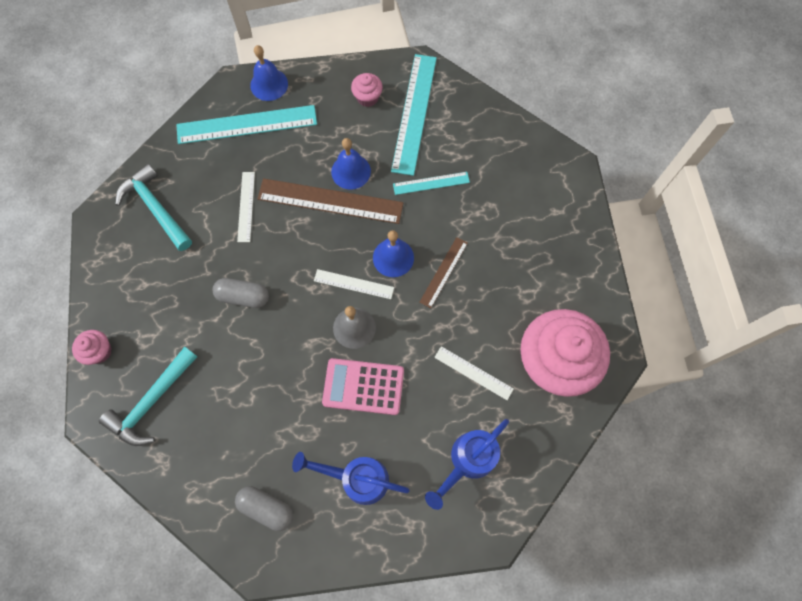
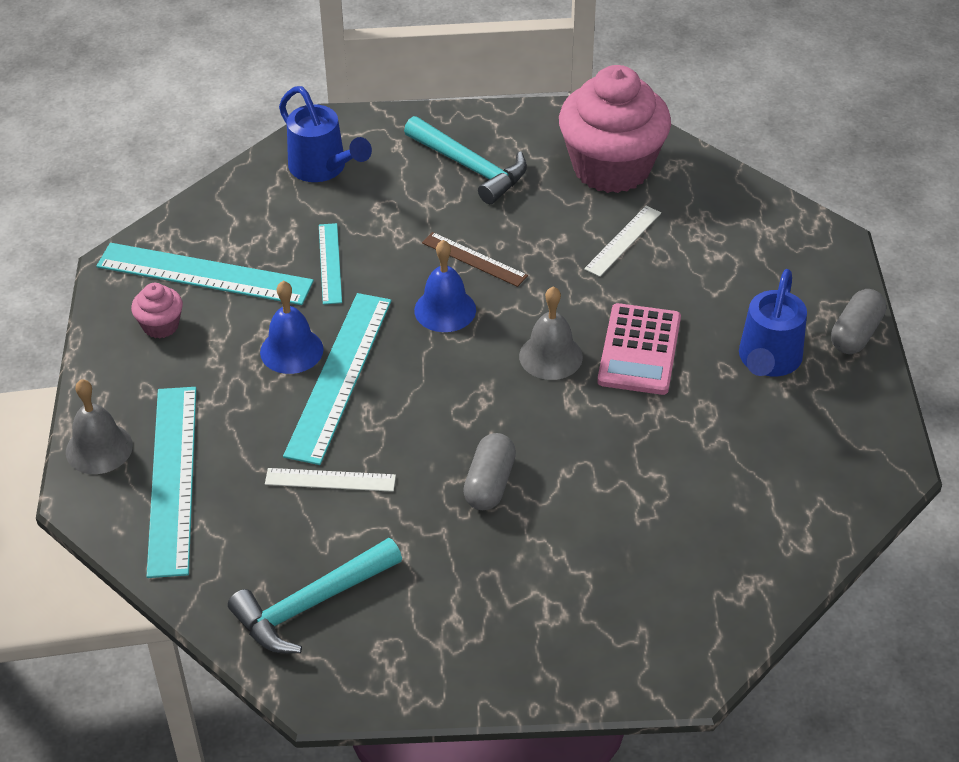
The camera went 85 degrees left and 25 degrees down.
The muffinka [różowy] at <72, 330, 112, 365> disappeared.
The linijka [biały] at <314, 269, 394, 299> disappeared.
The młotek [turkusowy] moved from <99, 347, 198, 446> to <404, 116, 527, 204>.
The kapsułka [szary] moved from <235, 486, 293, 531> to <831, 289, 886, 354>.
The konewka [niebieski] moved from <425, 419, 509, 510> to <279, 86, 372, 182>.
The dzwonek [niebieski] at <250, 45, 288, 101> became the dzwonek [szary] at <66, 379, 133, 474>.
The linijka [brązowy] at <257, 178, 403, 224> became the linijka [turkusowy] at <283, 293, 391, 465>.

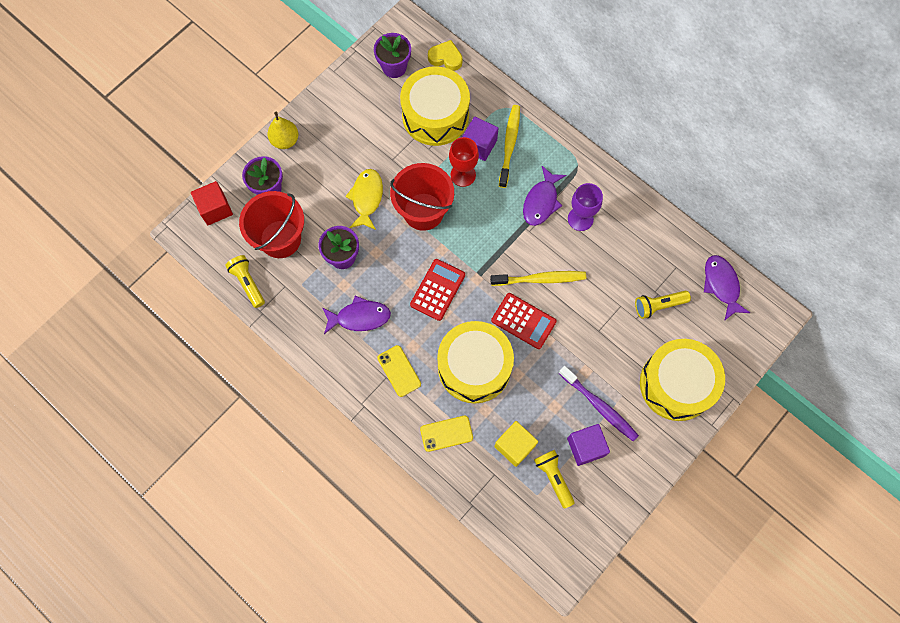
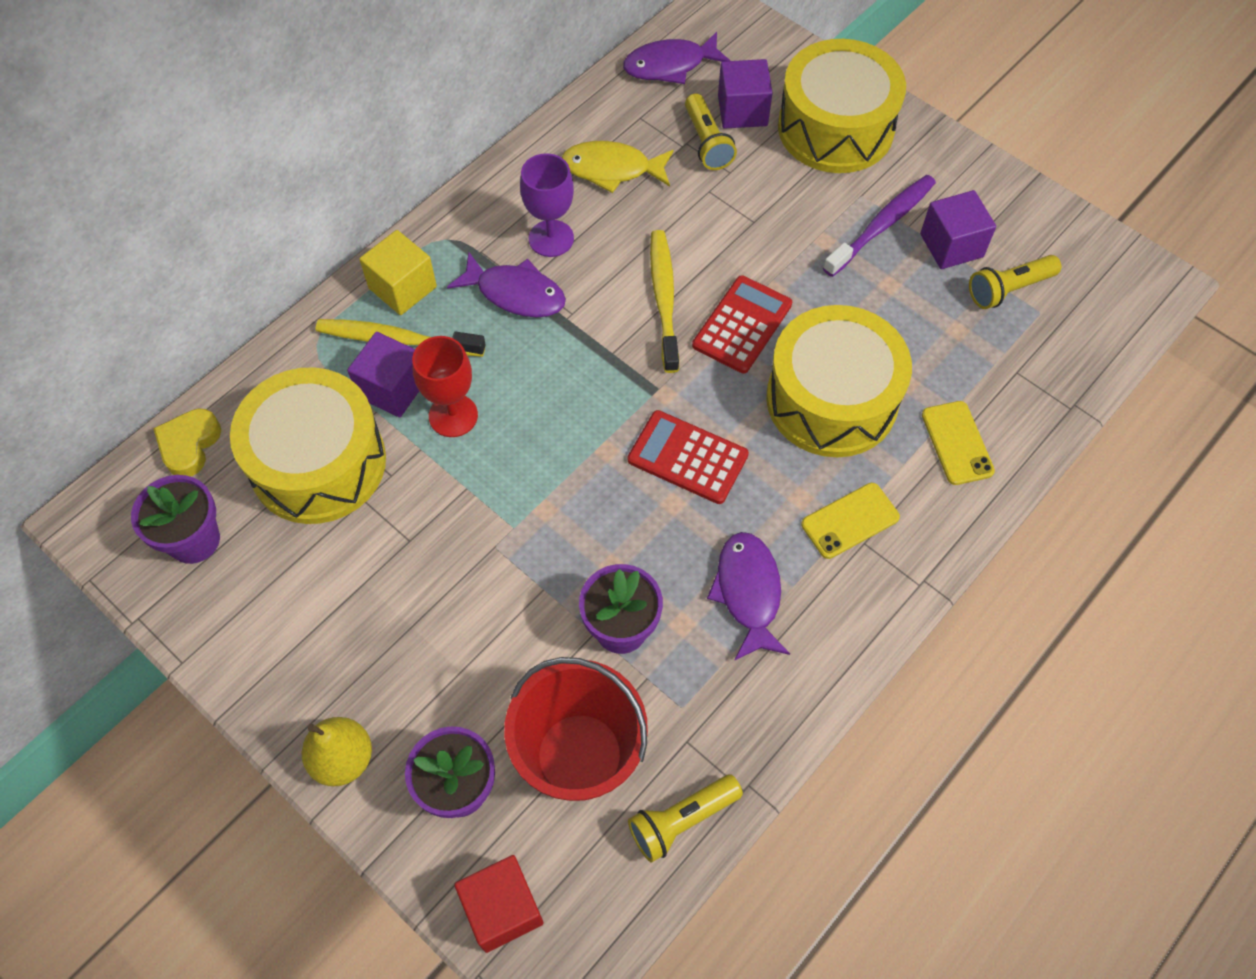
The camera went 90 degrees left and 10 degrees down.
The wiadro [czerwony] at <390, 163, 454, 231> disappeared.
The sześcian [fioletowy] at <718, 59, 773, 129> appeared.
The ryba [żółty] moved from <345, 169, 383, 230> to <561, 141, 674, 193>.
The sześcian [żółty] moved from <494, 421, 538, 467> to <359, 230, 437, 315>.

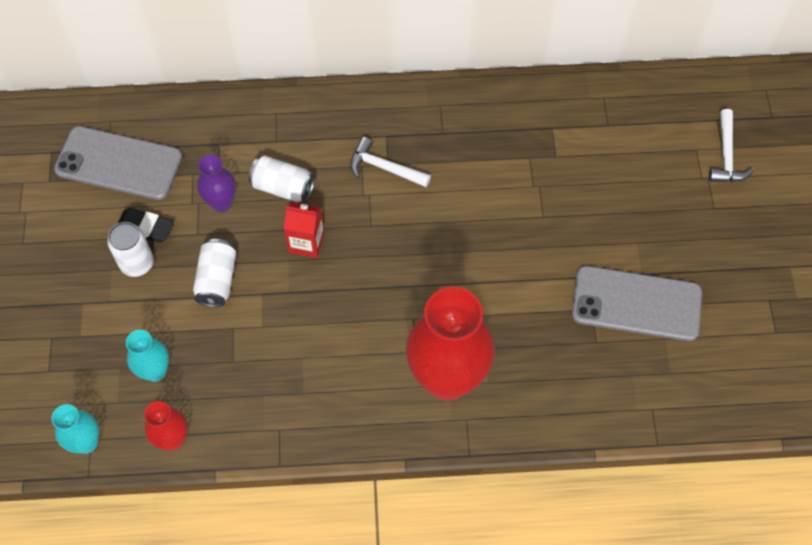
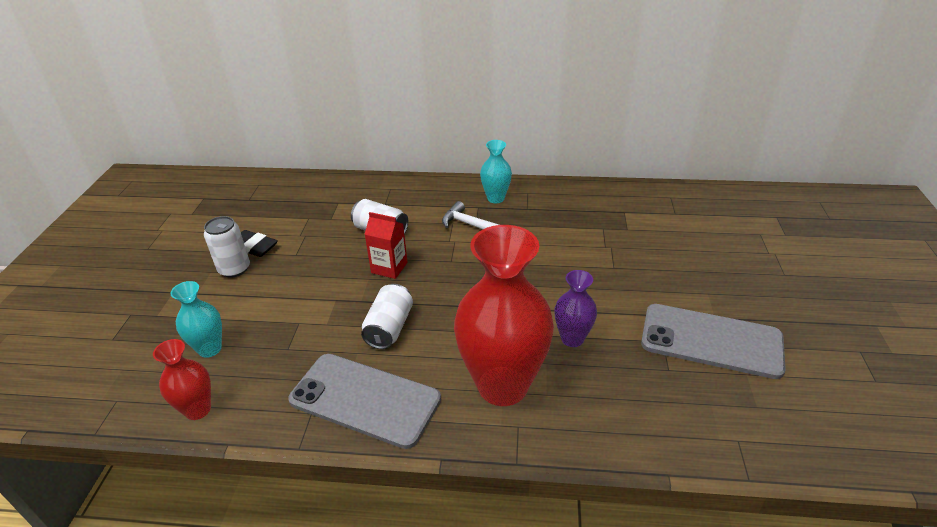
The camera went 10 degrees right and 25 degrees down.
The młotek [biały] at <709, 109, 754, 182> disappeared.
The wazon [turkusowy] moved from <51, 404, 99, 454> to <480, 140, 512, 203>.
The telefon [szary] moved from <54, 126, 182, 200> to <288, 354, 441, 449>.
The puszka [biały] moved from <193, 239, 236, 307> to <361, 284, 413, 349>.
The wazon [fioletowy] moved from <197, 155, 236, 212> to <554, 270, 597, 347>.

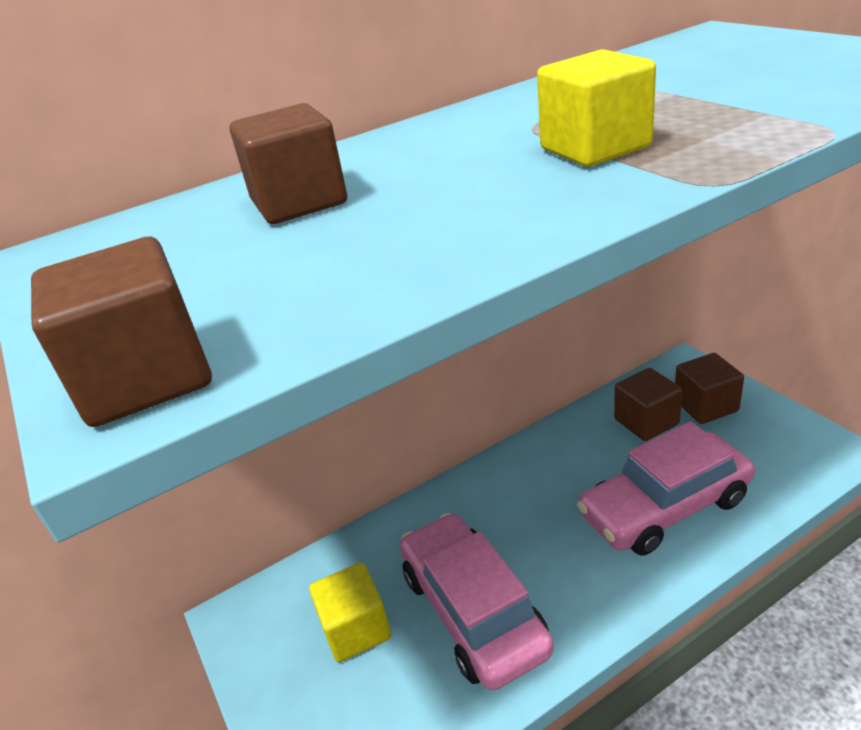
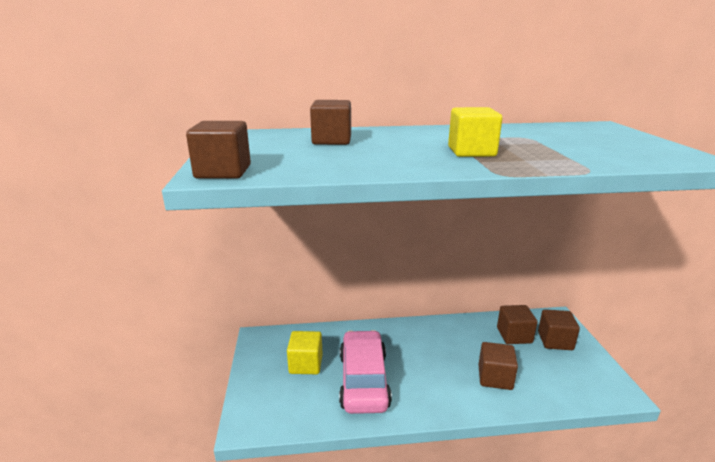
The camera went 20 degrees right and 10 degrees down.
The samochód [różowy] at <577, 421, 755, 555> was replaced by the sześcian [brązowy] at <478, 342, 518, 390>.

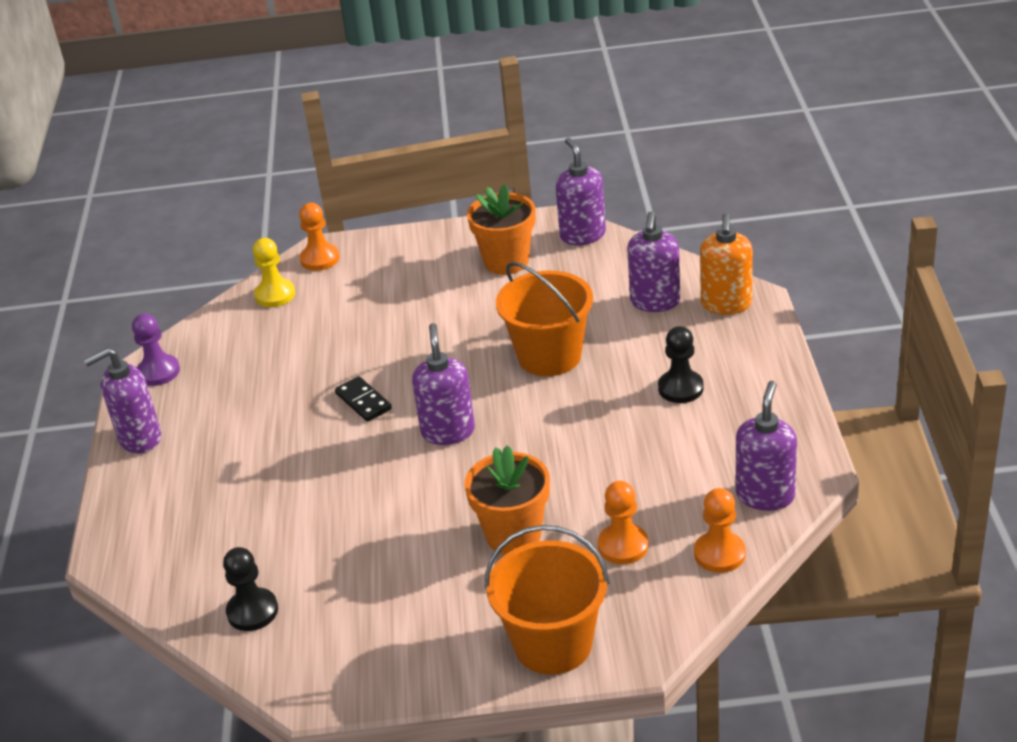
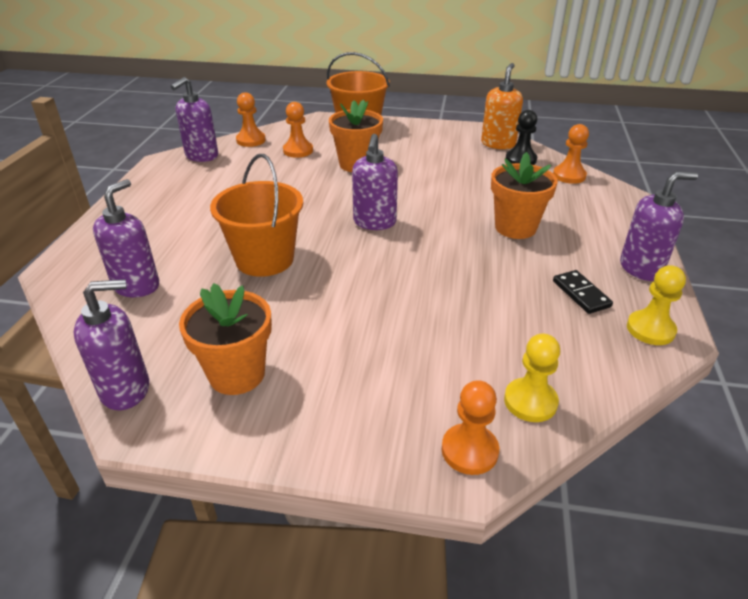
The camera went 170 degrees left and 0 degrees up.
The pionek [czarny] at <658, 326, 704, 403> disappeared.
The doniczka [pomarańczowy] at <491, 152, 558, 239> appeared.
The pionek [pomarańczowy] at <553, 124, 589, 184> appeared.
The kostka domina [czarny] moved from <335, 376, 392, 422> to <553, 270, 613, 314>.
The dozownik mydła [pomarańczowy] moved from <700, 213, 753, 315> to <481, 63, 523, 149>.
The pionek [fioletowy] at <132, 313, 180, 386> became the pionek [żółty] at <627, 265, 686, 345>.
The dozownik mydła [fioletowy] at <556, 138, 606, 245> turned 105 degrees counterclockwise.

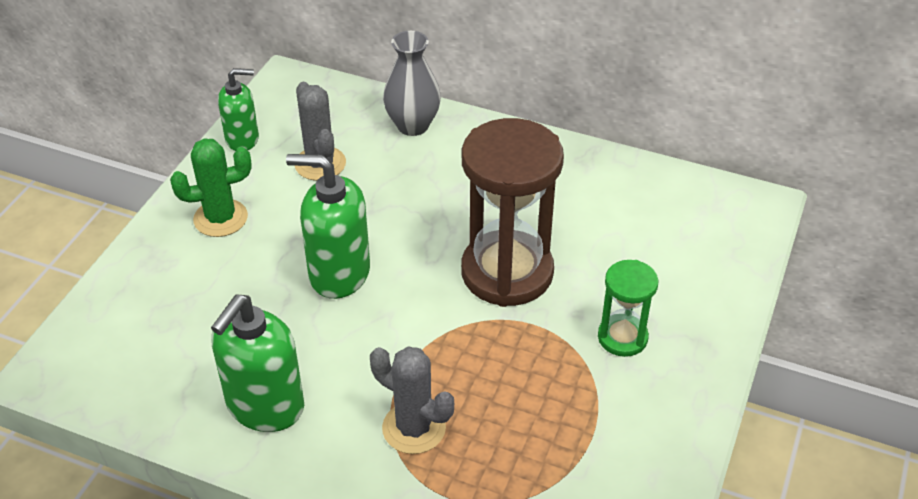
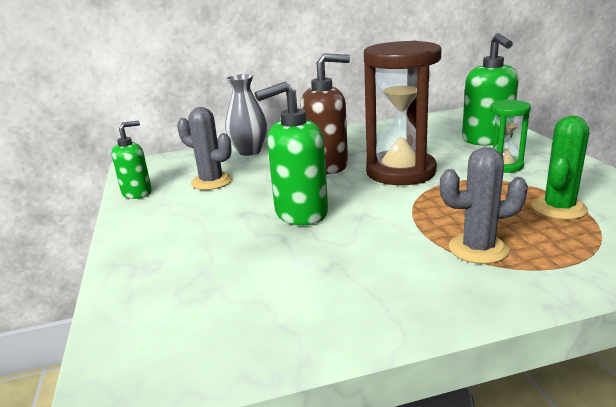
The camera went 35 degrees left and 20 degrees down.
The dozownik mydła [brązowy] at <300, 53, 350, 174> appeared.
The kaktus [zielony] moved from <170, 138, 252, 237> to <531, 116, 589, 220>.
The dozownik mydła [zielony] moved from <211, 294, 304, 432> to <462, 33, 519, 145>.

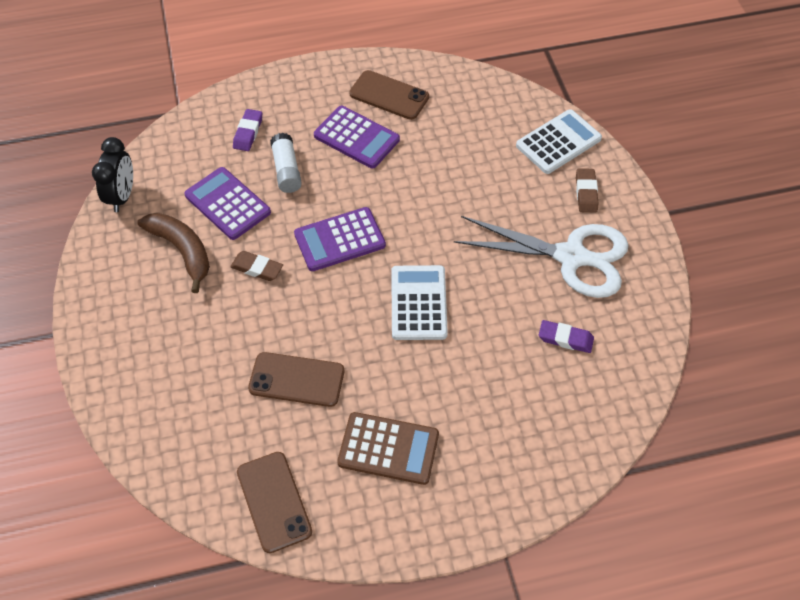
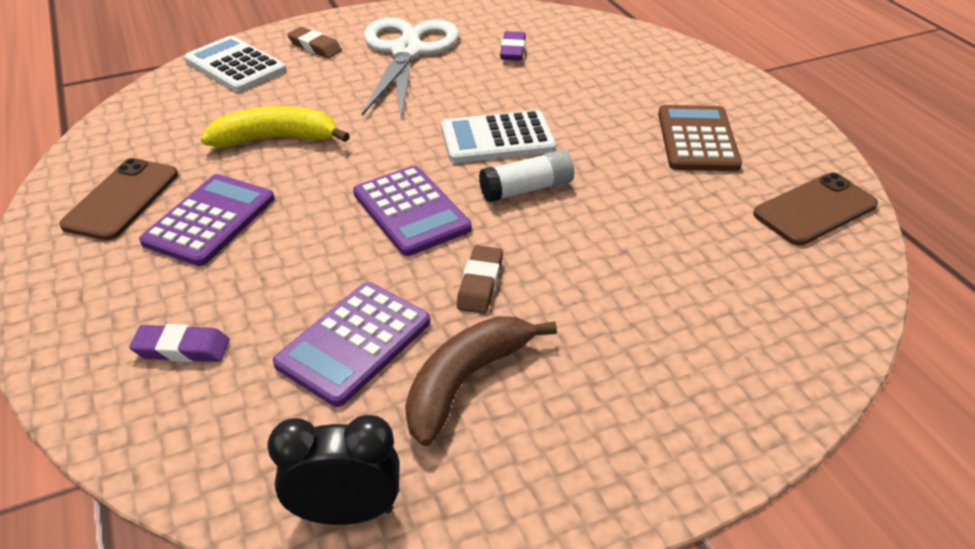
The camera went 100 degrees left and 15 degrees down.
The telefon [brązowy] at <248, 352, 344, 407> disappeared.
The banan [żółty] at <201, 106, 350, 147> appeared.
The klej w sztyfcie [biały] moved from <270, 133, 302, 193> to <479, 150, 574, 202>.
The gumka do mazania [brązowy] at <576, 168, 598, 213> turned 45 degrees clockwise.

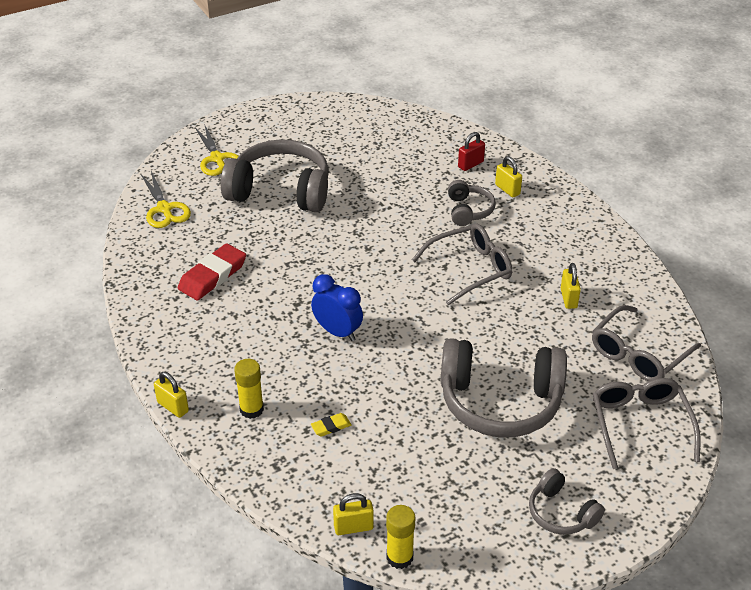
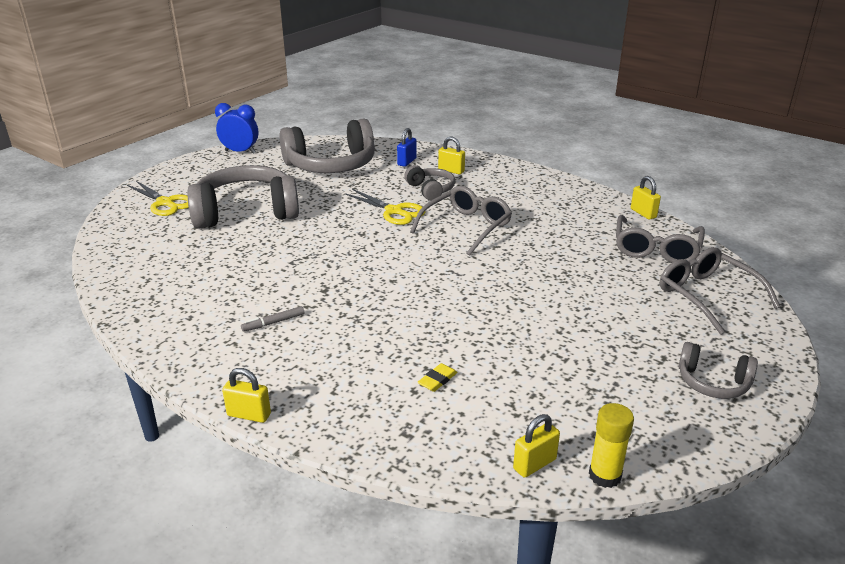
The camera went 25 degrees left and 10 degrees down.
The gumka do mazania [czerwony] at <178, 243, 246, 301> disappeared.
The klej w sztyfcie [żółty] at <234, 359, 264, 419> disappeared.
The flamaster [szary] at <241, 306, 304, 332> appeared.
The nożyczki [żółty] moved from <141, 171, 191, 228> to <345, 189, 425, 225>.
The budzik [niebieski] moved from <311, 274, 363, 341> to <215, 103, 258, 154>.
The słuchawki [szary] moved from <441, 338, 567, 437> to <279, 118, 375, 173>.
The kłódka [żółty] moved from <561, 263, 581, 309> to <631, 176, 661, 220>.
The kłódka [czerwony] at <458, 132, 485, 171> became the kłódka [niebieski] at <397, 128, 417, 167>.

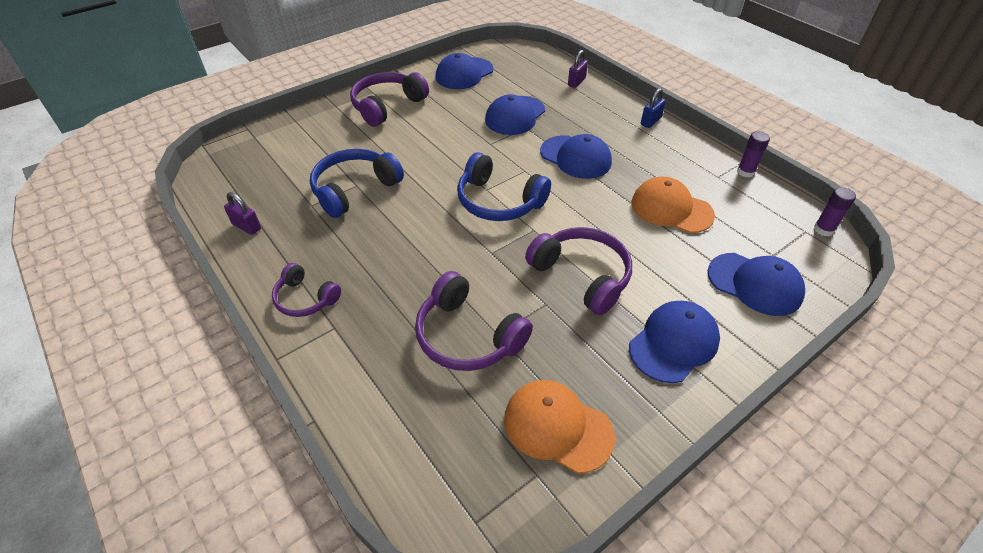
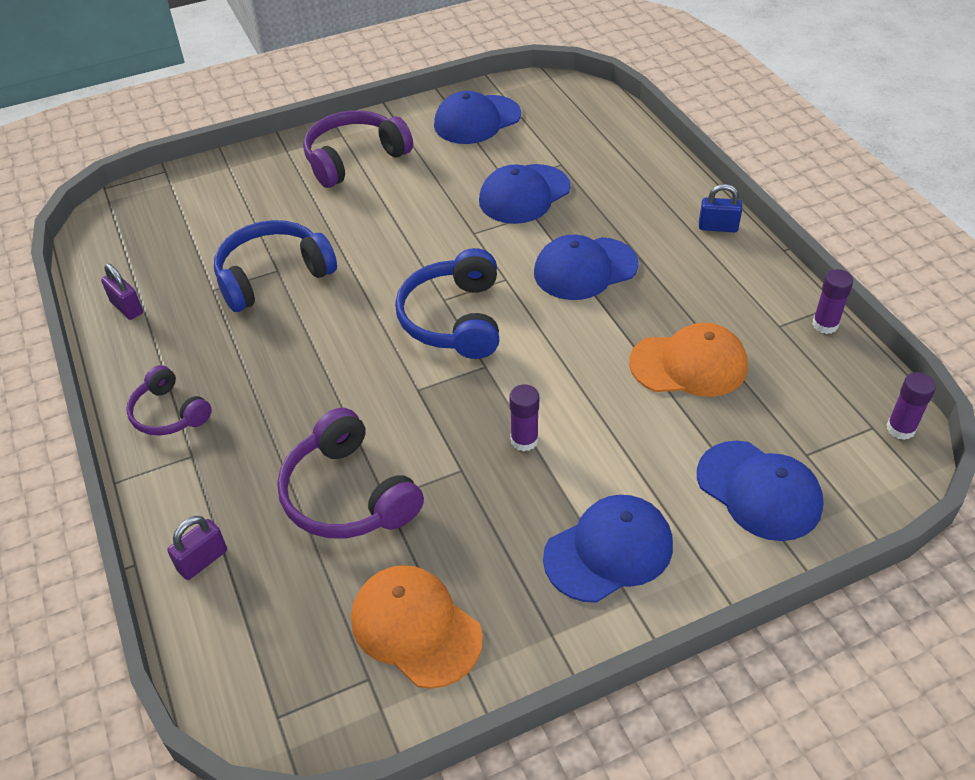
The camera went 15 degrees right and 0 degrees up.
The kłódka [fioletowy] moved from <568, 50, 588, 88> to <167, 516, 227, 580>.
The słuchawki [fioletowy] at <525, 227, 632, 315> was replaced by the klej w sztyfcie [fioletowy] at <509, 384, 539, 451>.
The słuchawki [niebieski] at <457, 152, 551, 221> turned 45 degrees clockwise.
The czapka [niebieski] at <540, 134, 612, 179> turned 105 degrees clockwise.
The czapka [pomarańczowy] at <632, 176, 715, 233> turned 135 degrees clockwise.
The kłódka [niebieski] at <641, 88, 666, 128> turned 45 degrees clockwise.

